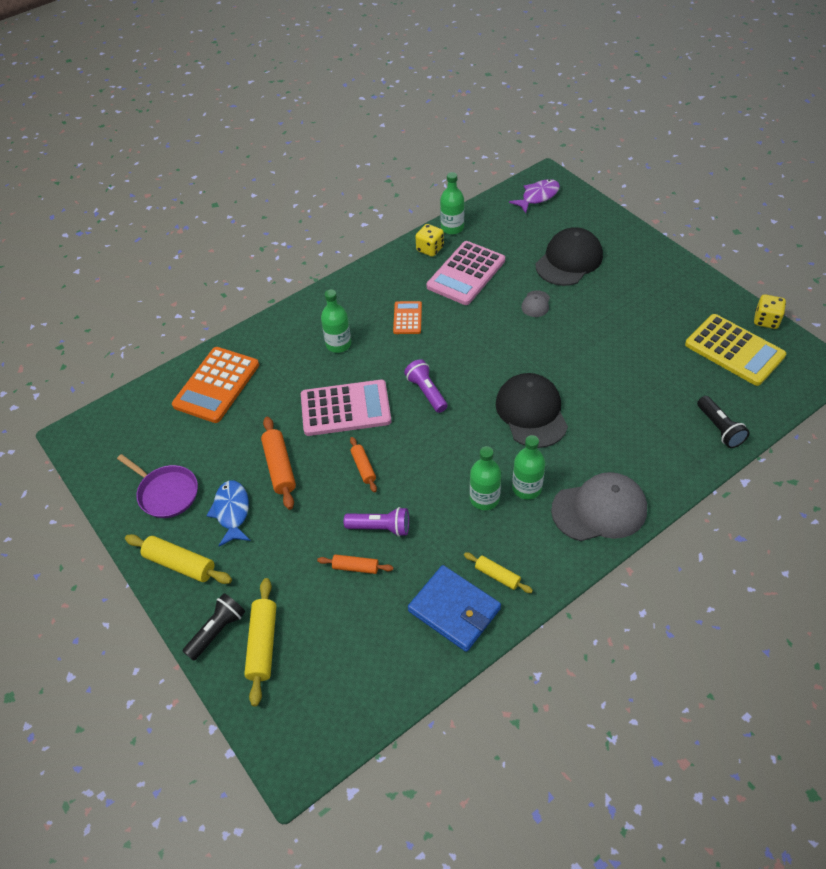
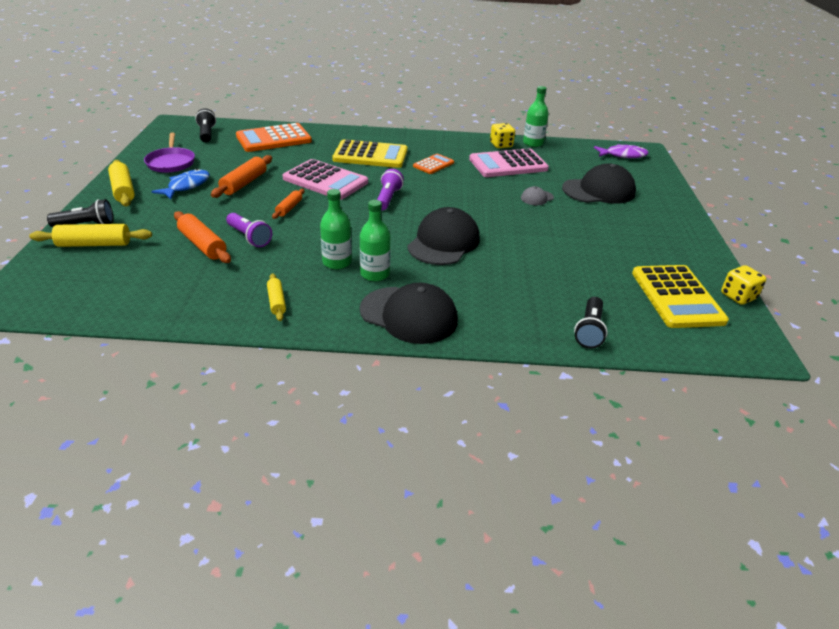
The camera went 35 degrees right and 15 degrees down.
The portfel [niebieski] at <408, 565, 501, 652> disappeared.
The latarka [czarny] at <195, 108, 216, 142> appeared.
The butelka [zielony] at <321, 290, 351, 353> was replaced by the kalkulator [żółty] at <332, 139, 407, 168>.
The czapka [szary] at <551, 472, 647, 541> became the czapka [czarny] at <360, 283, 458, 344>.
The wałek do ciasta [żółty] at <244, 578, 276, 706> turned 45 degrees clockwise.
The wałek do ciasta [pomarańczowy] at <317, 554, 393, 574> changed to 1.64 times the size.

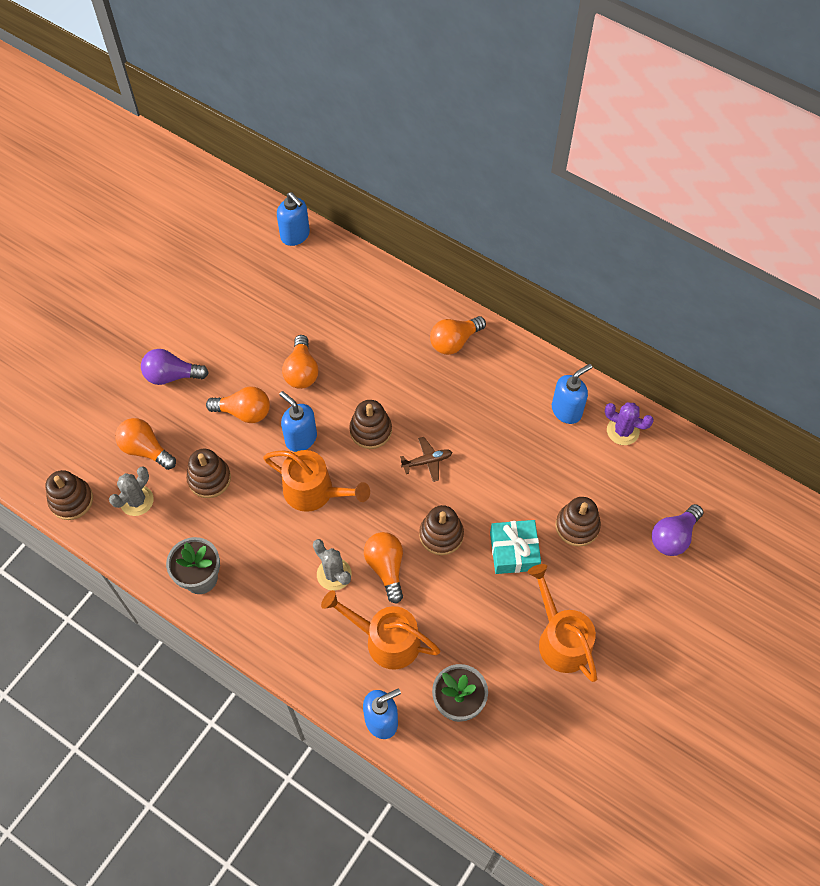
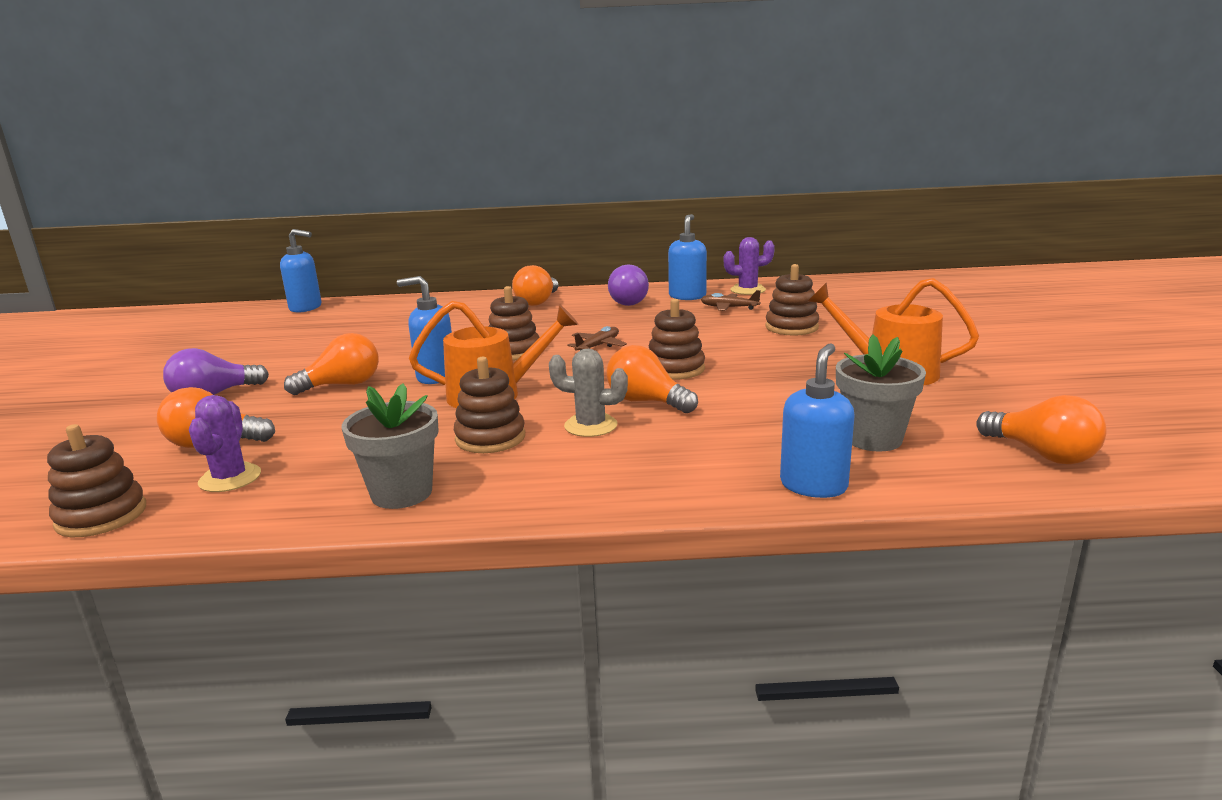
The camera went 35 degrees left and 40 degrees down.
The konewka [pomarańczowy] at <321, 590, 441, 670> disappeared.
The prezent [turkusowy] at <490, 520, 541, 574> disappeared.
The samolot [brązowy] at <700, 290, 761, 311> appeared.
The zabawka nakładanka [brązowy] moved from <186, 449, 231, 498> to <454, 357, 525, 453>.
The żarówka [pomarańczowy] moved from <282, 335, 318, 389> to <976, 395, 1107, 464>.
The żarówka [fioletowy] moved from <652, 504, 703, 556> to <608, 264, 649, 306>.
The kaktus [szary] at <109, 467, 154, 516> became the kaktus [fioletowy] at <189, 395, 261, 492>.

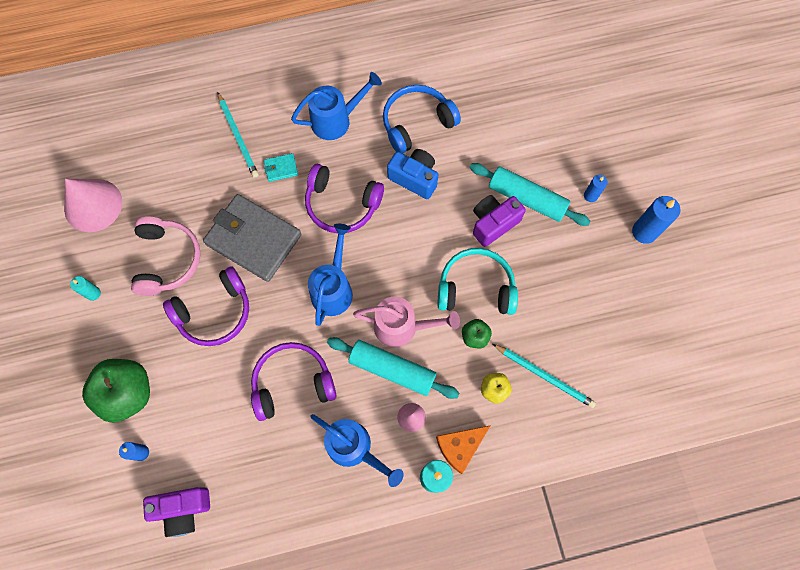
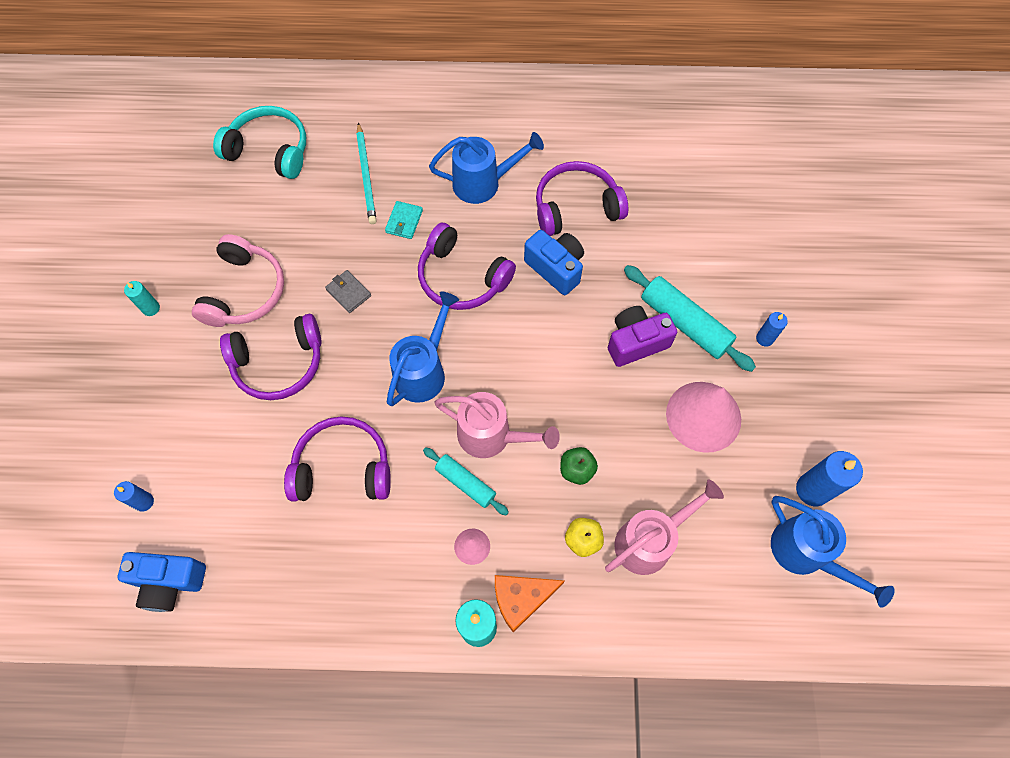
The camera went 15 degrees right and 5 degrees down.
The jabłko [zielony] at <82, 359, 150, 423> disappeared.
The stożek [różowy] moved from <64, 179, 122, 232> to <666, 382, 741, 453>.
The konewka [niebieski] moved from <310, 414, 404, 487> to <771, 496, 895, 608>.
The słuchawki [turkusowy] moved from <438, 248, 518, 315> to <213, 106, 306, 179>.
The świeca [niebieski] moved from <632, 196, 681, 244> to <796, 451, 863, 506>.
The ołówek [turkusowy] at <493, 344, 596, 408> was replaced by the konewka [różowy] at <605, 480, 724, 575>.
The aparat fotograficzny [fioletowy] at <143, 487, 210, 537> became the aparat fotograficzny [niebieski] at <118, 552, 206, 612>.
The słuchawki [niebieski] at <383, 85, 461, 154> became the słuchawki [fioletowy] at <536, 161, 628, 236>.
The portfel [turkusowy] at <264, 153, 298, 182> turned 75 degrees counterclockwise.
The portfel [szary] at <203, 194, 302, 282> changed to 0.40 times the size.
The wałek do ciasta [turkusowy] at <327, 337, 459, 399> changed to 0.61 times the size.

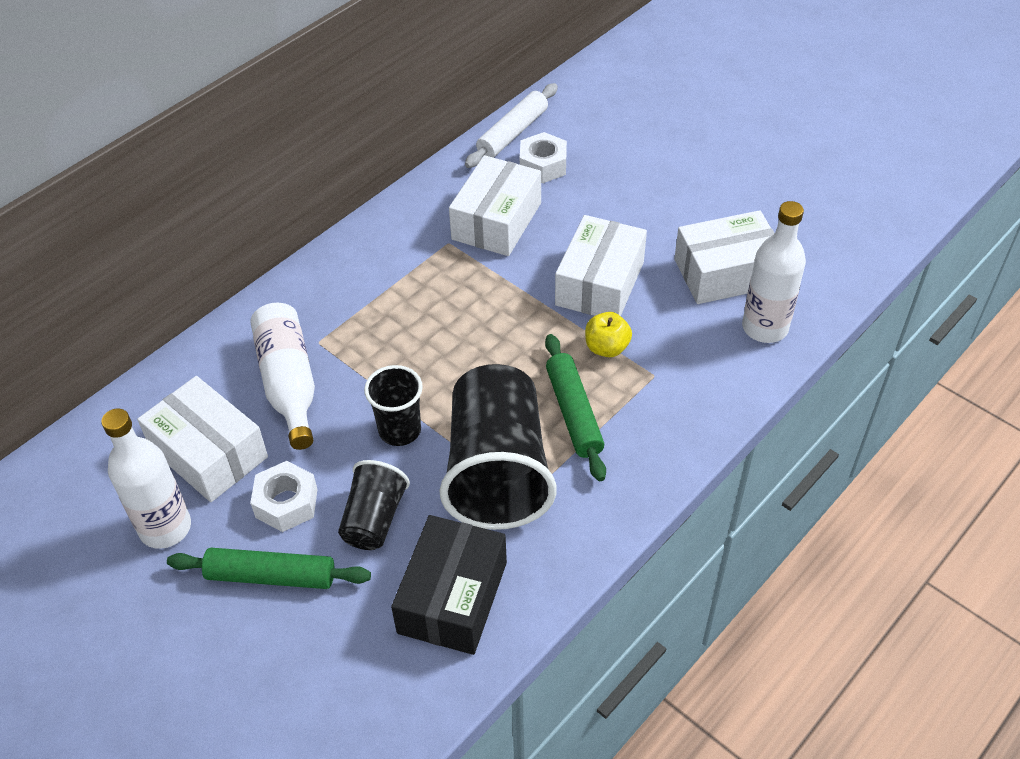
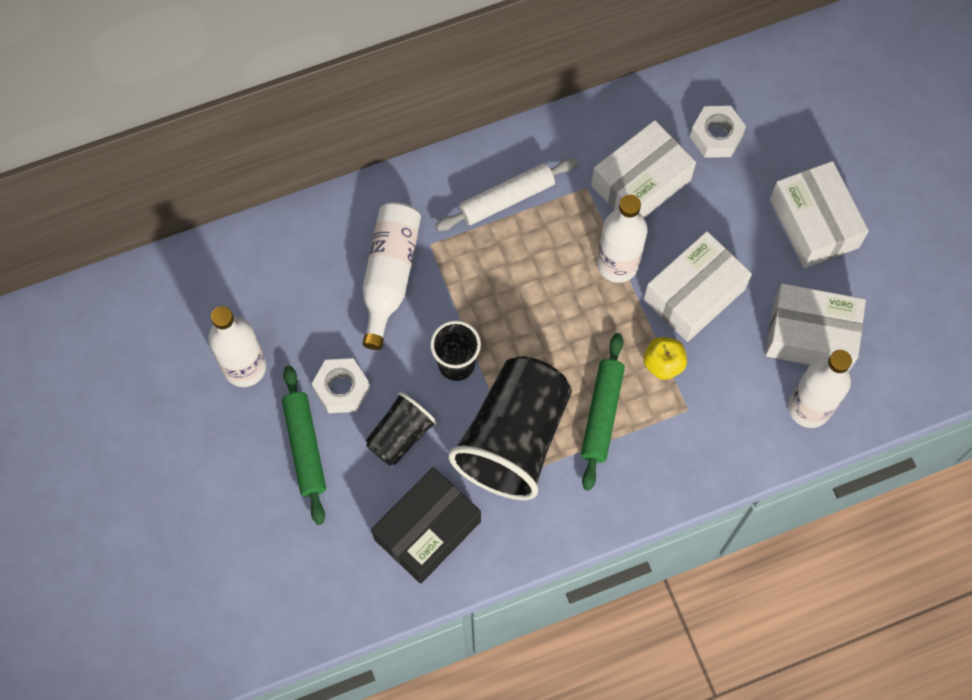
The camera went 25 degrees right and 20 degrees up.
The butelka [biały] at <597, 195, 647, 283> appeared.
The pudełko [biały] moved from <137, 376, 268, 502> to <770, 161, 869, 268>.
The wałek do ciasta [biały] moved from <465, 83, 558, 168> to <435, 158, 578, 231>.
The wałek do ciasta [zielony] at <167, 548, 371, 589> turned 45 degrees clockwise.

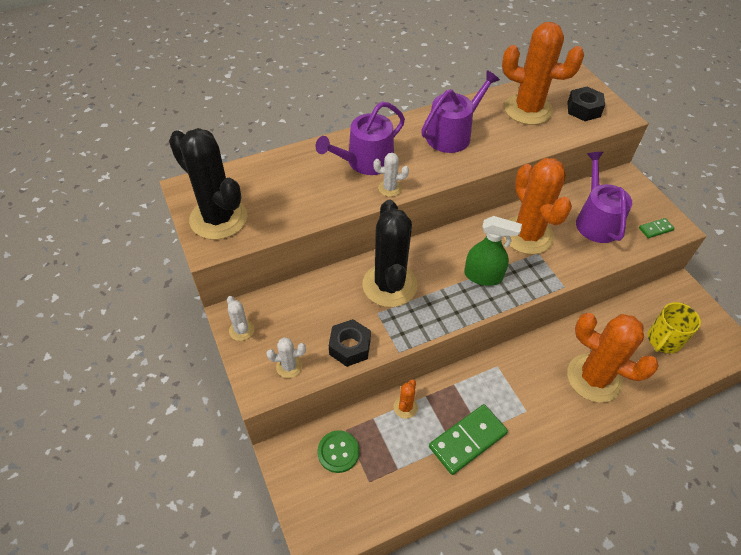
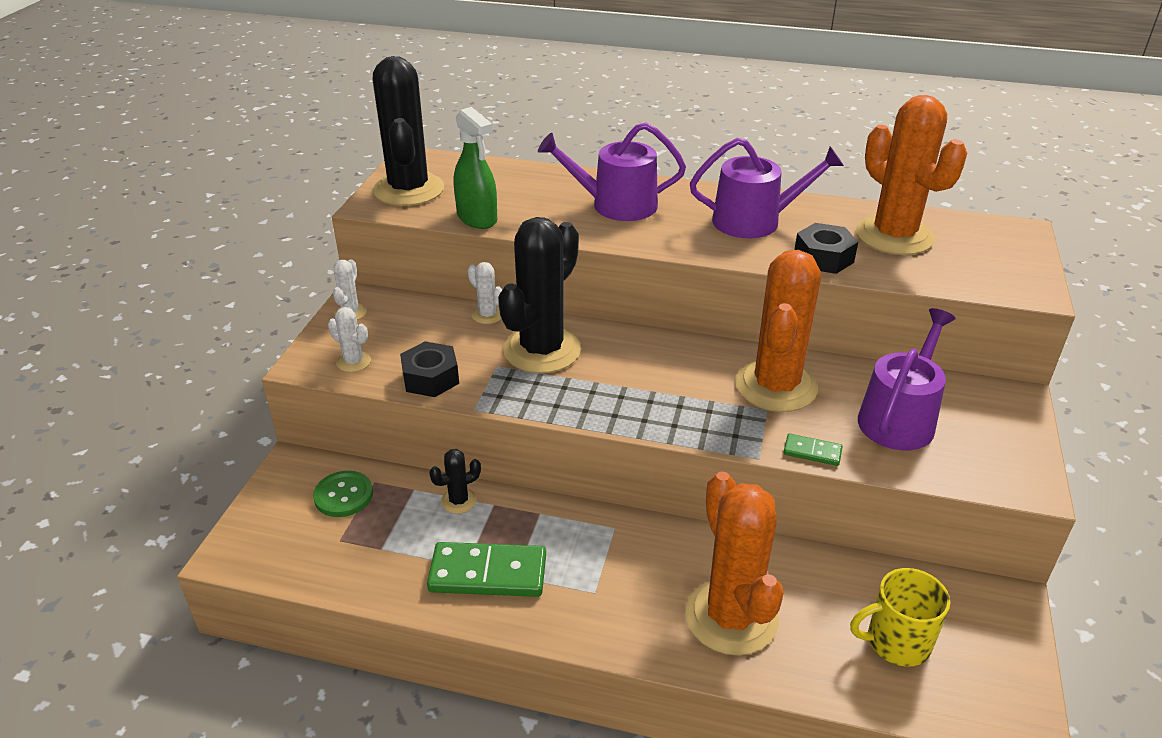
The camera went 40 degrees right and 15 degrees down.
The kaktus [biały] moved from <373, 153, 409, 197> to <467, 262, 502, 324>.
The spryskiwacz [zielony] moved from <464, 216, 522, 286> to <454, 107, 497, 229>.
The nakrętka [czarny] moved from <567, 87, 605, 121> to <795, 223, 858, 274>.
The kostka domina [zielony] moved from <639, 218, 675, 238> to <783, 433, 843, 466>.
The kaktus [pomarańczowy] at <394, 379, 418, 419> became the kaktus [czarny] at <429, 449, 481, 514>.

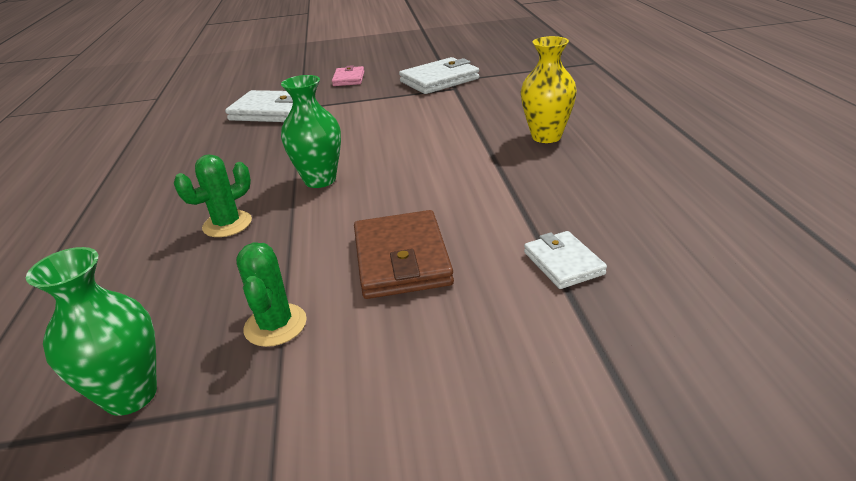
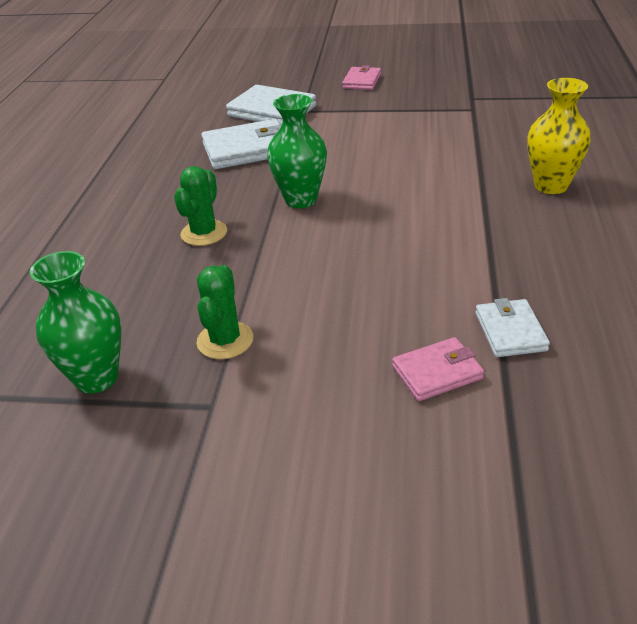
The camera went 15 degrees right and 5 degrees up.
The portfel [brązowy] at <354, 210, 454, 299> disappeared.
The portfel [różowy] at <392, 337, 484, 401> appeared.
The portfel [biały] moved from <399, 57, 479, 94> to <201, 119, 282, 169>.
The kaktus [zielony] at <174, 154, 252, 237> turned 45 degrees counterclockwise.

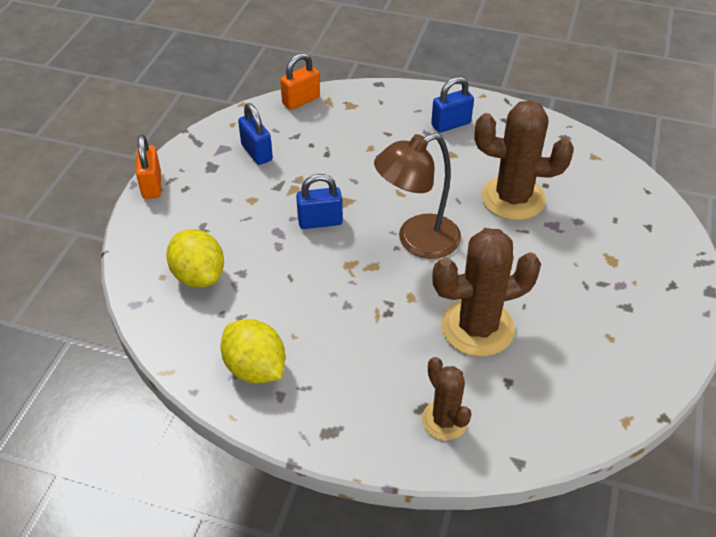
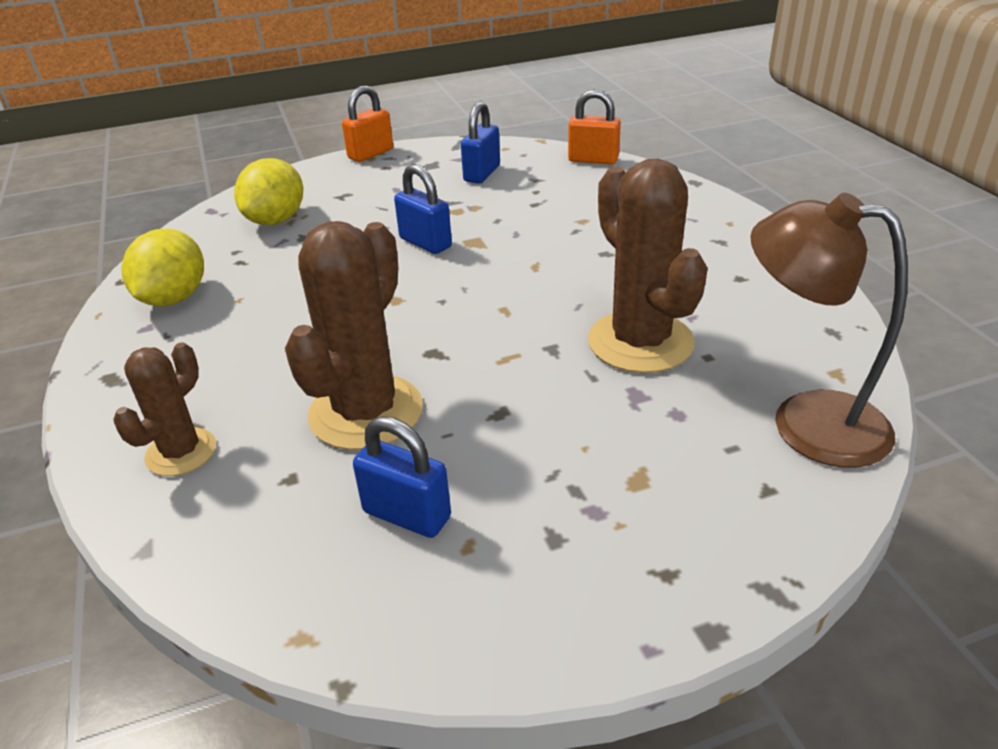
The camera went 55 degrees right and 10 degrees down.
The lampka [brązowy] moved from <374, 133, 461, 259> to <750, 193, 908, 468>.
The kłódka [niebieski] moved from <431, 77, 474, 133> to <353, 416, 451, 538>.
The kaktus [brązowy] at <432, 228, 541, 357> turned 75 degrees clockwise.

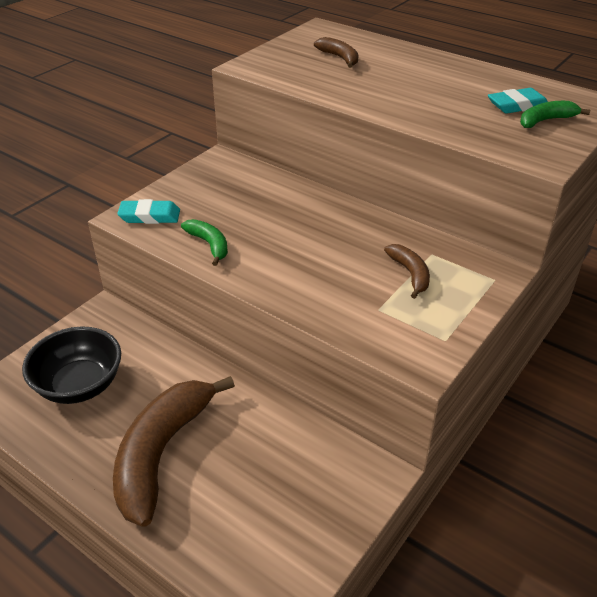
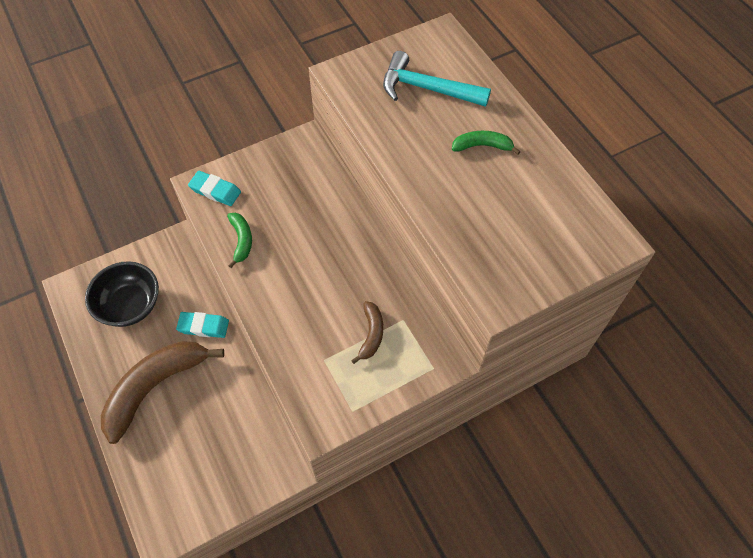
The camera went 25 degrees right and 20 degrees up.
The gumka do mazania [turkusowy] moved from <488, 88, 548, 113> to <176, 312, 229, 338>.
The banan [zielony] moved from <520, 101, 590, 128> to <452, 131, 521, 155>.
The banan [brązowy] at <314, 37, 358, 68> was replaced by the młotek [turkusowy] at <383, 51, 491, 107>.

